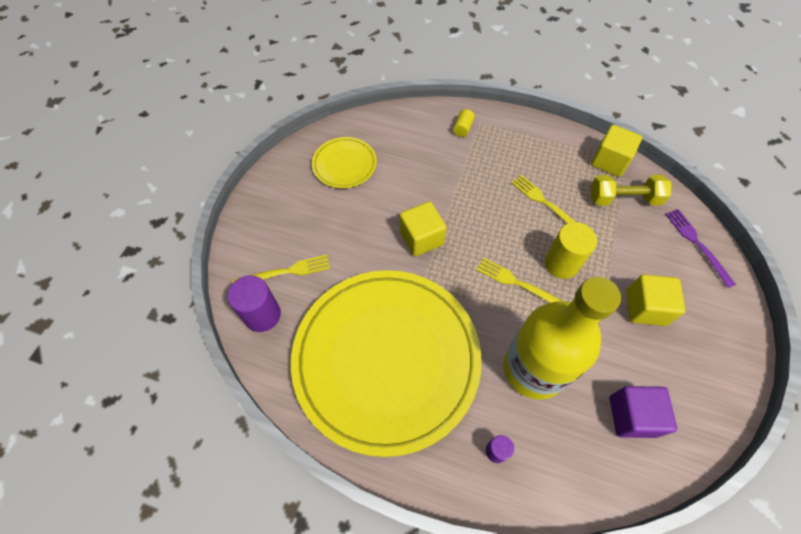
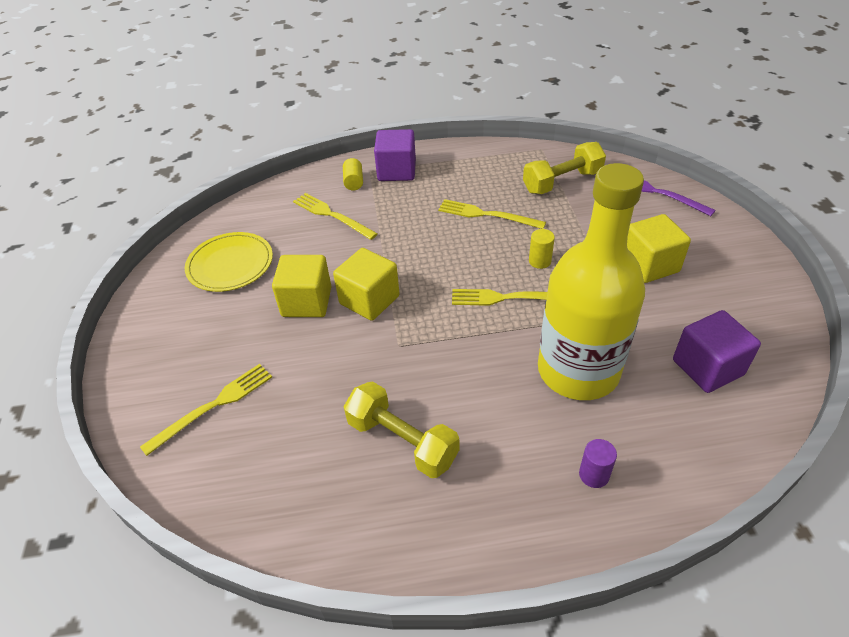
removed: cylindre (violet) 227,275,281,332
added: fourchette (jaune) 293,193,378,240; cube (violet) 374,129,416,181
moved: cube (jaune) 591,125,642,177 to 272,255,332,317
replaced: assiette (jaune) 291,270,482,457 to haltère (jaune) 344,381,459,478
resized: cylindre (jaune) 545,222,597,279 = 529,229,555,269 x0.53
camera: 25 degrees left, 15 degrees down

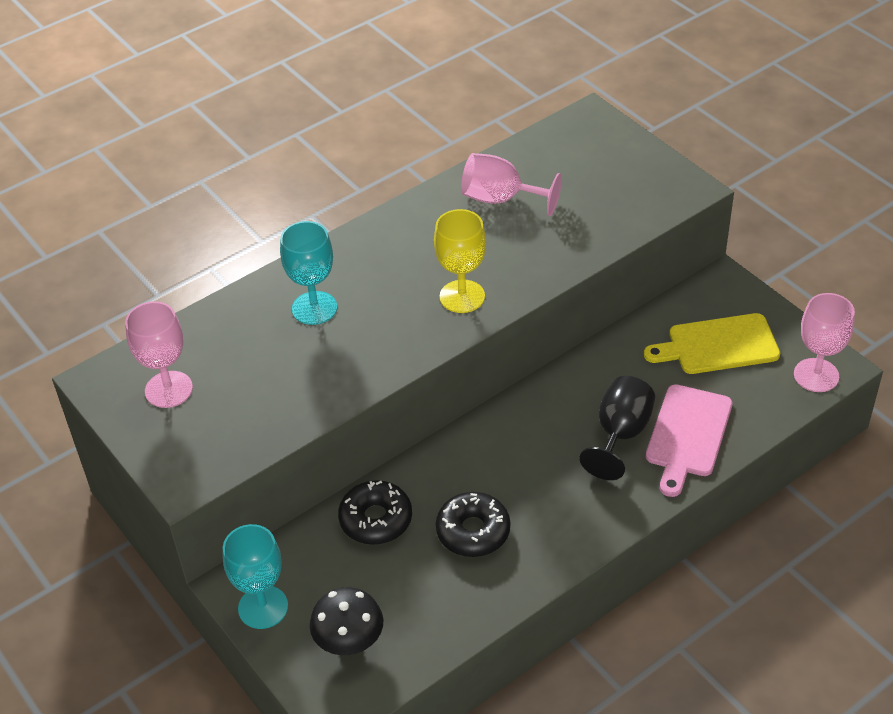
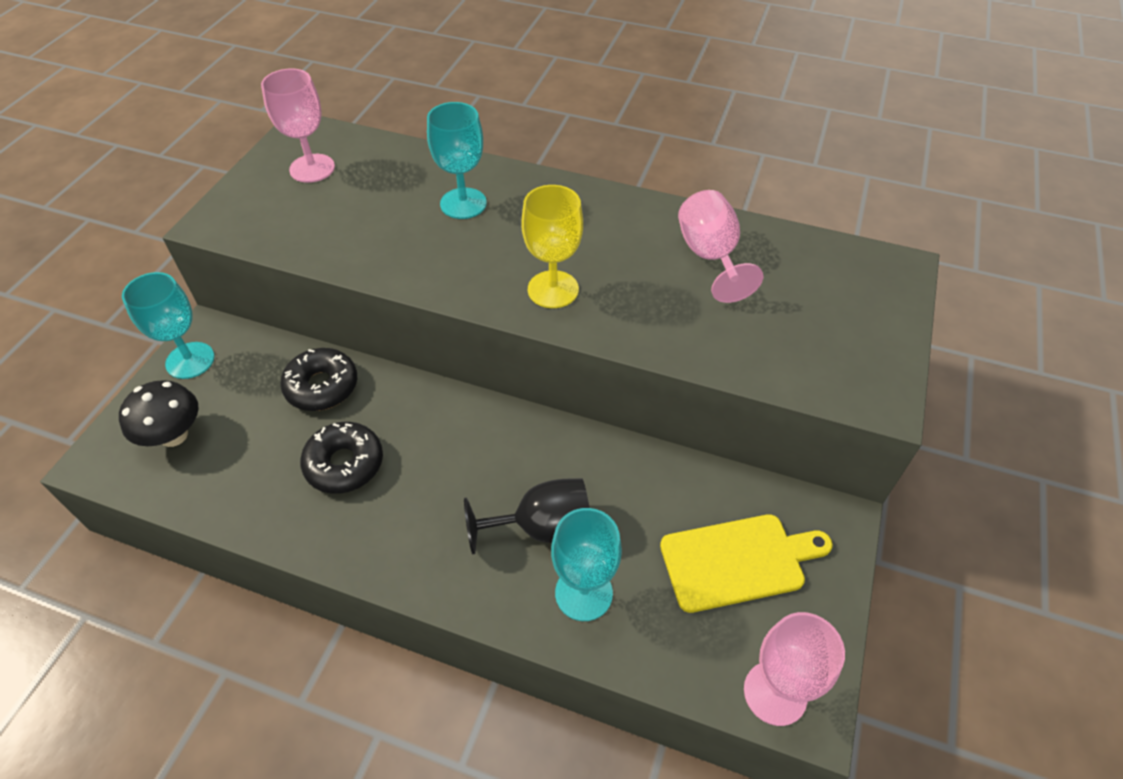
replaced: planche à découper (rose) 646,384,733,497 to verre à pied (turquoise) 551,508,622,621
turned: planche à découper (jaune) 644,313,780,374 = 660,514,833,613 120 degrees clockwise
camera: 55 degrees right, 5 degrees up

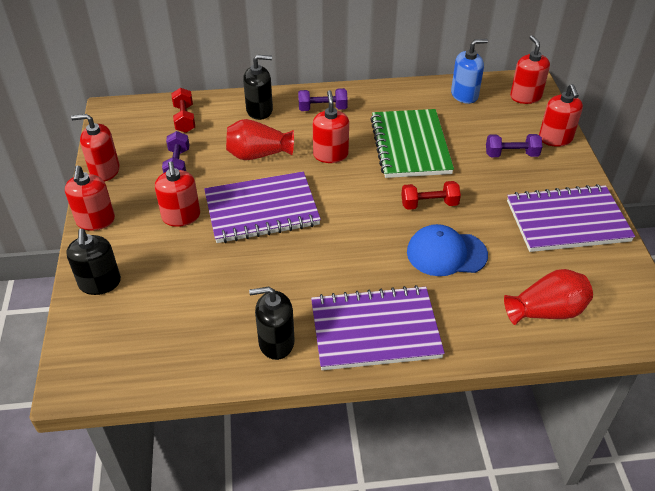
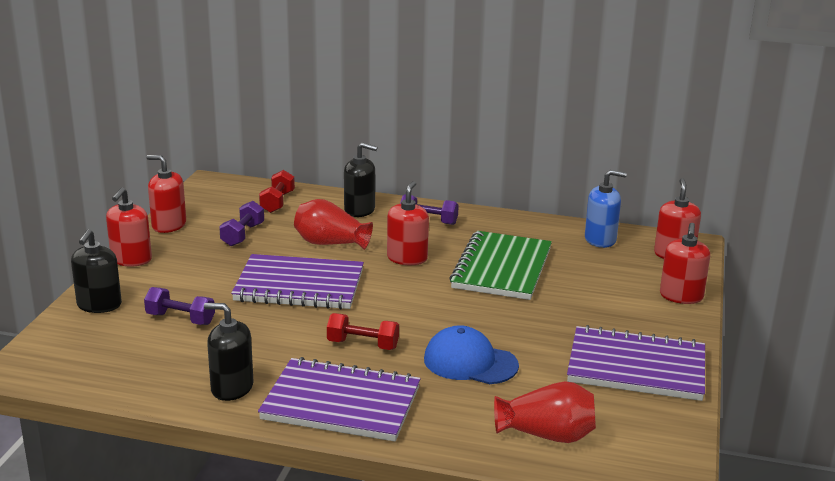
removed: distributeur de savon (rouge) 155,161,200,227
moved: haltère (rouge) 401,181,461,210 to 327,313,399,350; haltère (violet) 486,134,542,157 to 144,287,215,325
camera: 20 degrees right, 20 degrees down

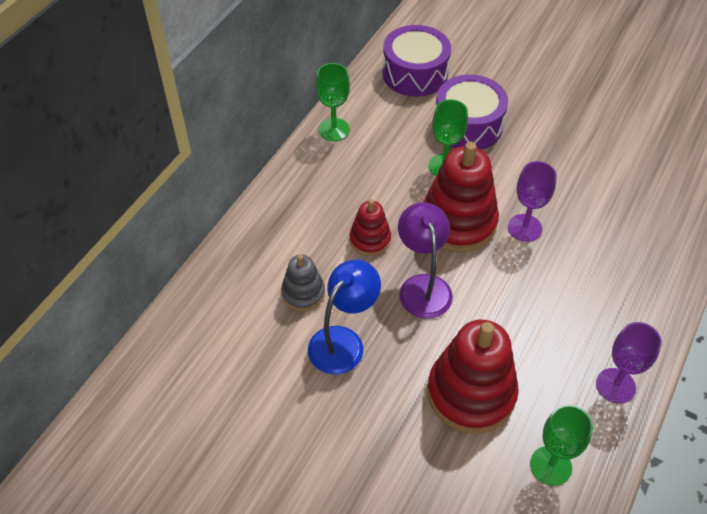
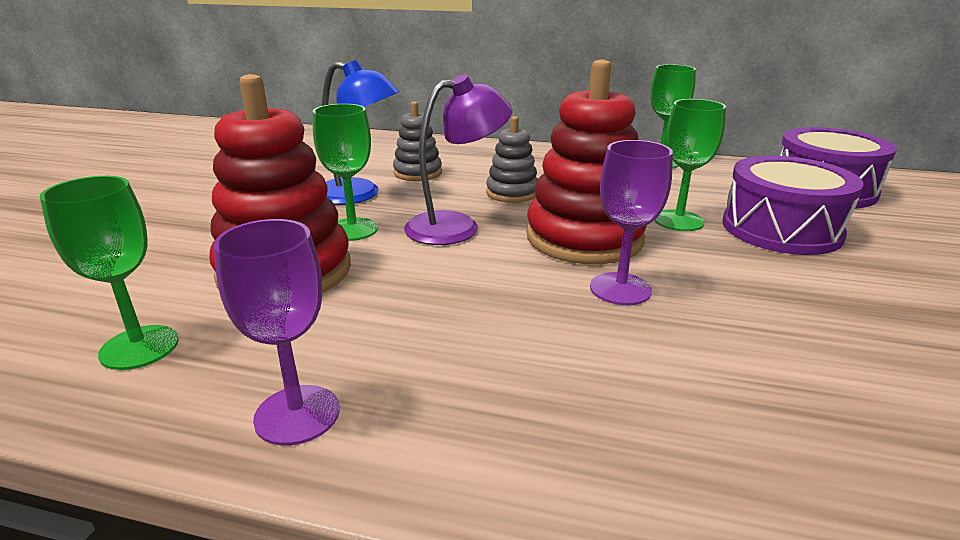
added: verre à pied (vert) 313,104,378,241
recoloured: jouet à empiler (rouge) 349,199,391,256 to jouet à empiler (gris) 486,116,538,203
camera: 75 degrees right, 25 degrees down

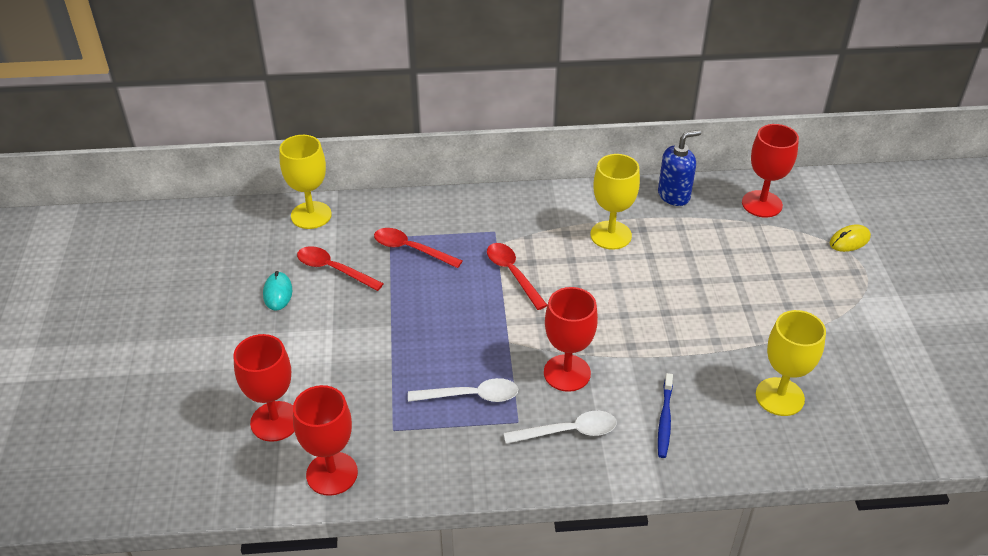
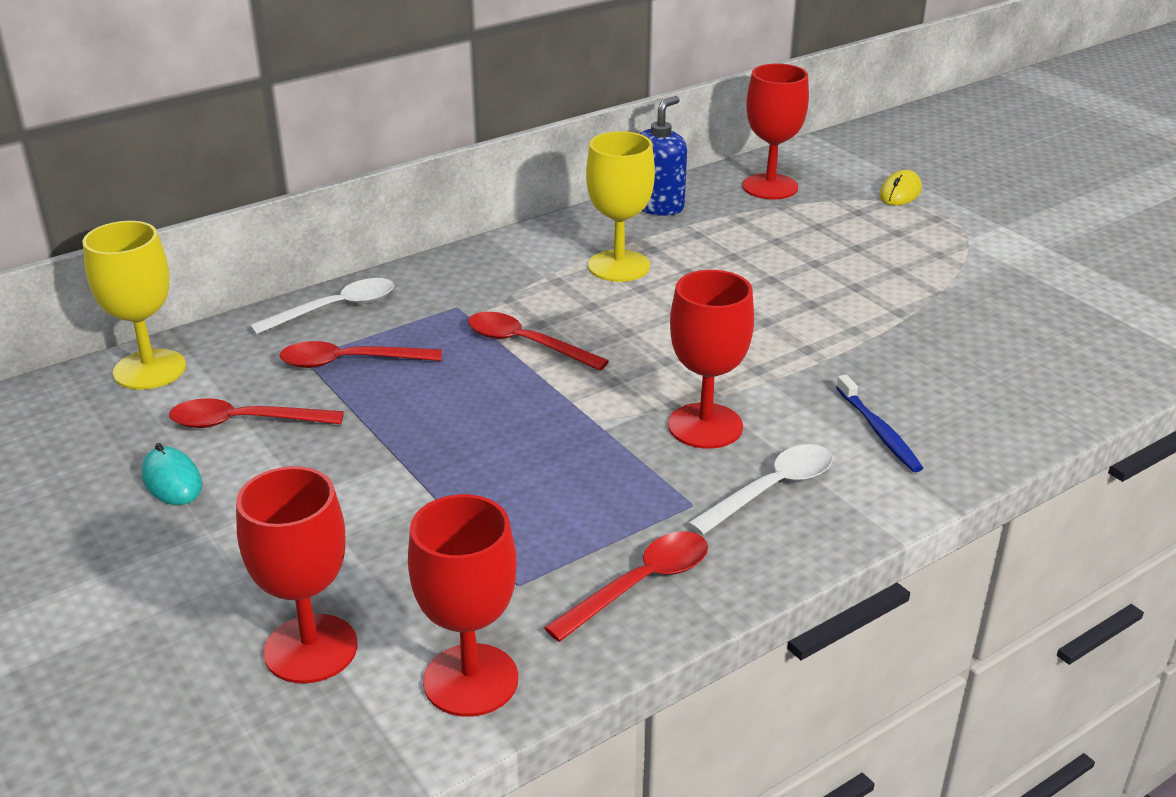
removed: verre à pied (jaune) 756,310,826,416
added: cuillère (rouge) 544,531,708,642
moved: cuillère (blanc) 408,378,518,402 to 250,278,394,335
camera: 30 degrees left, 10 degrees down

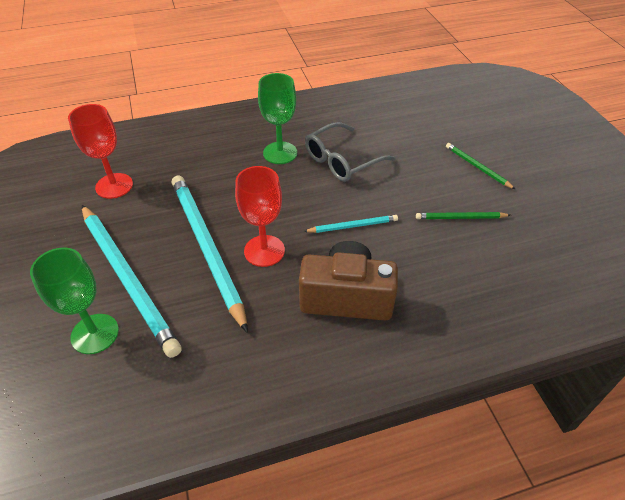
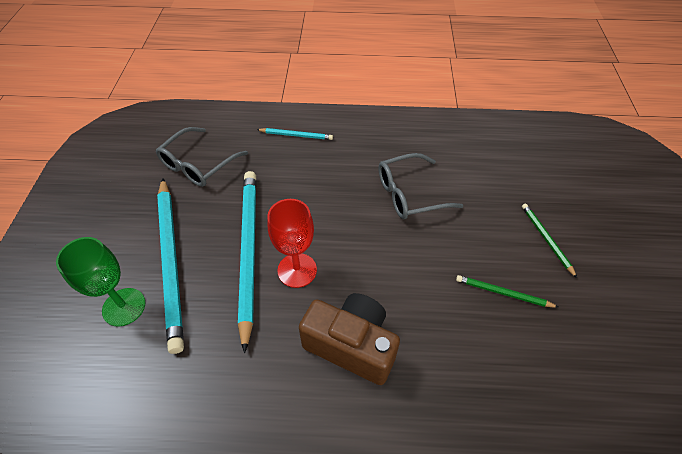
removed: verre à pied (vert) 258,73,297,164
moved: crayon (turquoise) 303,215,398,233 to 257,128,333,140
replaced: verre à pied (rouge) 68,104,133,199 to lunettes (gris) 156,127,248,187
camera: 20 degrees right, 5 degrees up

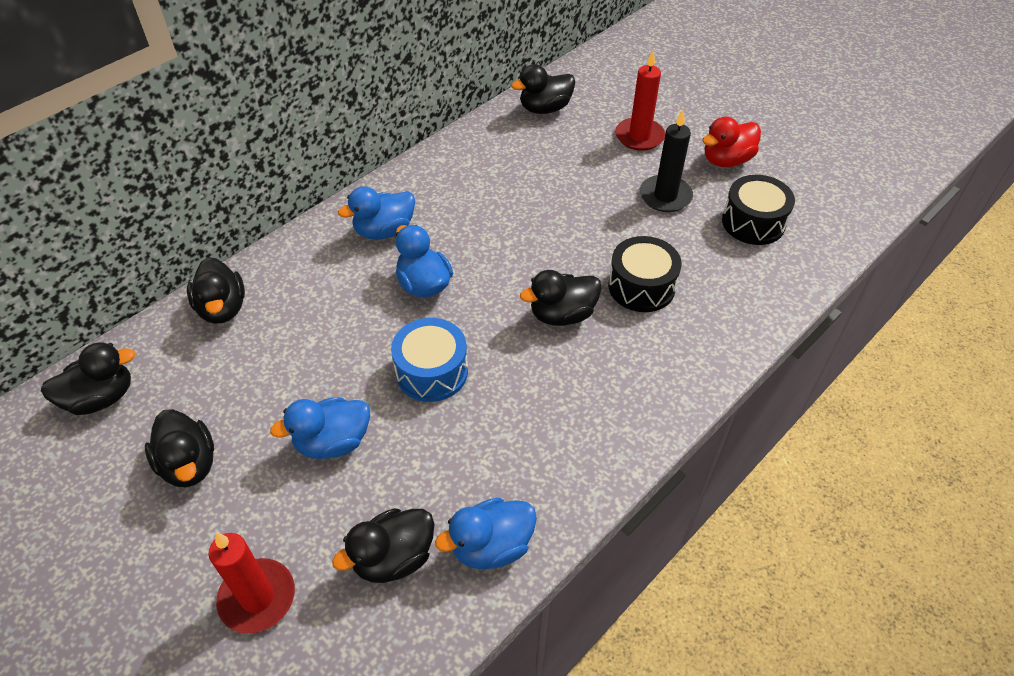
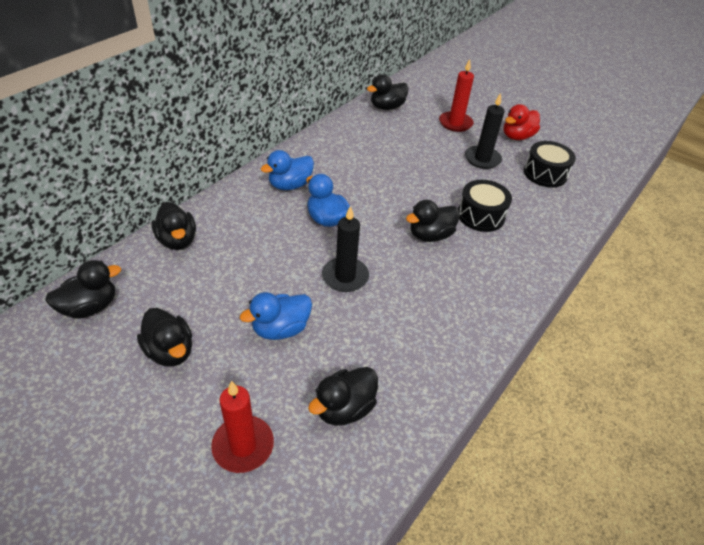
removed: canard (bleu) 435,498,537,569
replaced: tambour (bleu) 391,318,468,402 to bougie (noir) 322,206,369,292
camera: 10 degrees left, 5 degrees down

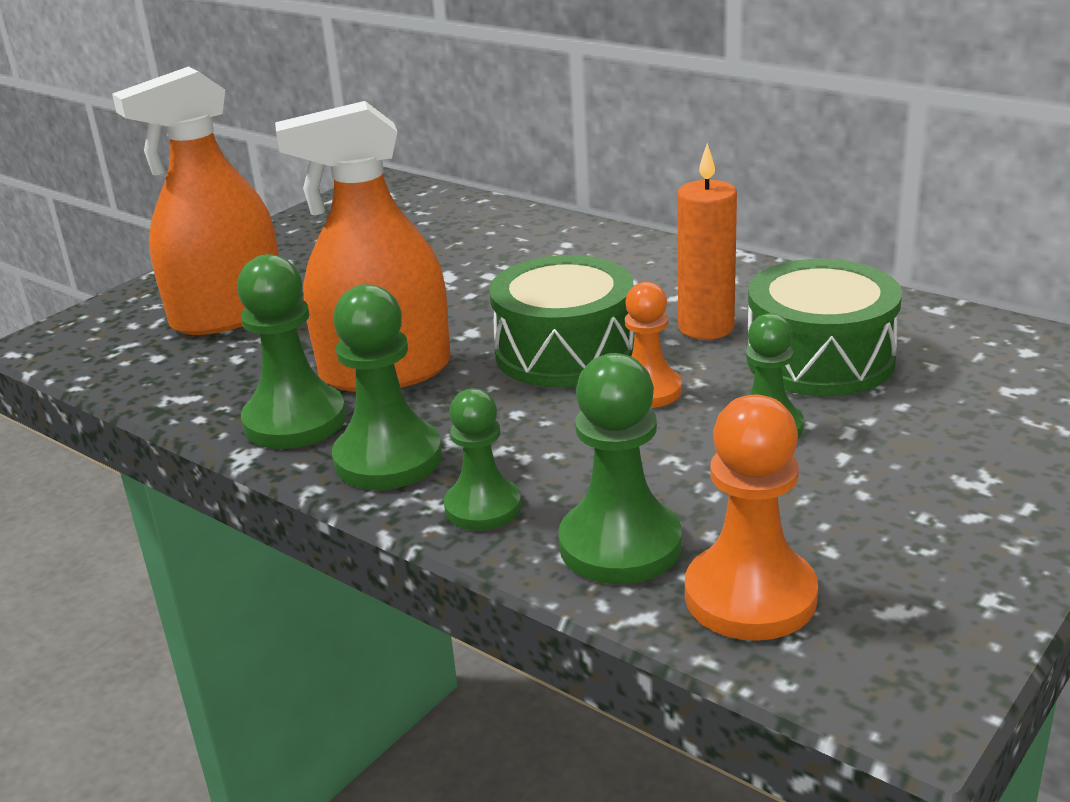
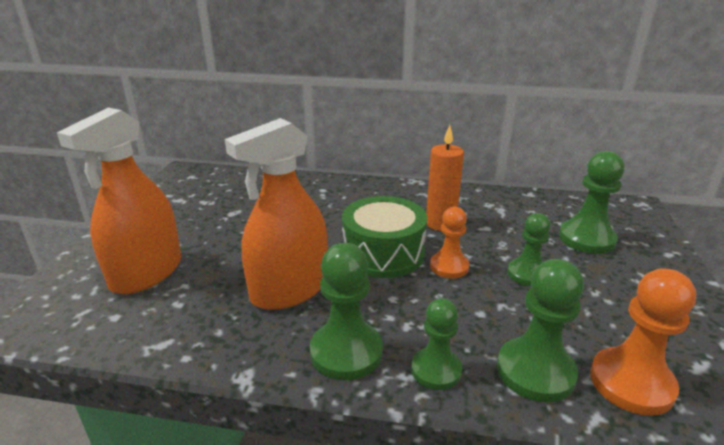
removed: tambour (vert) 747,259,902,397
moved: pion (vert) 237,254,346,449 to 559,151,625,254
camera: 30 degrees left, 0 degrees up

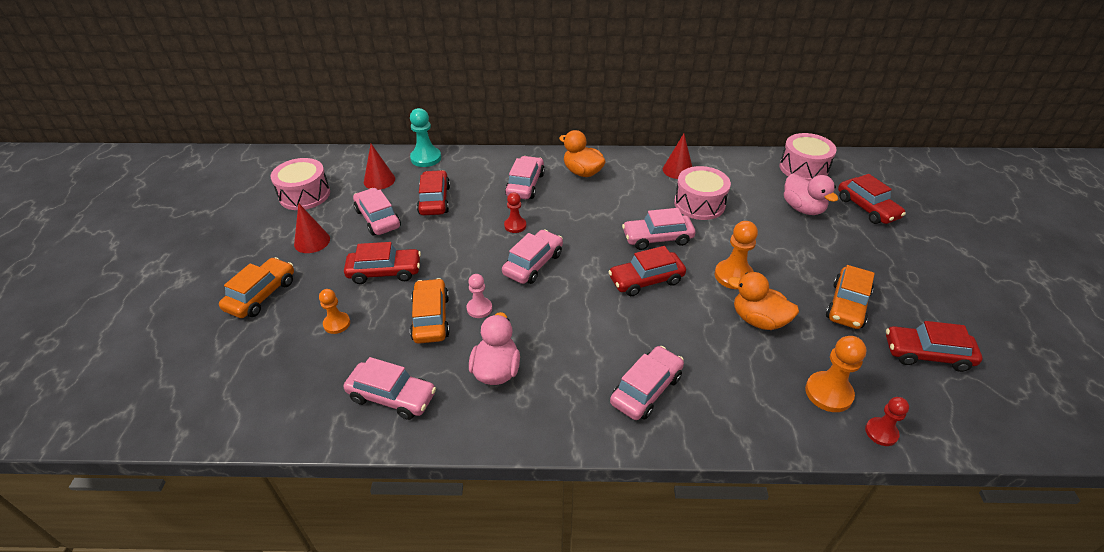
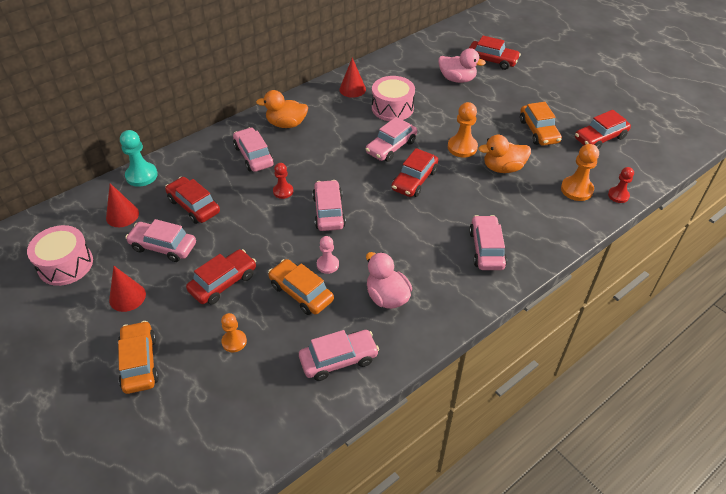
removed: tambour (rose) 780,133,837,181
camera: 40 degrees left, 5 degrees up

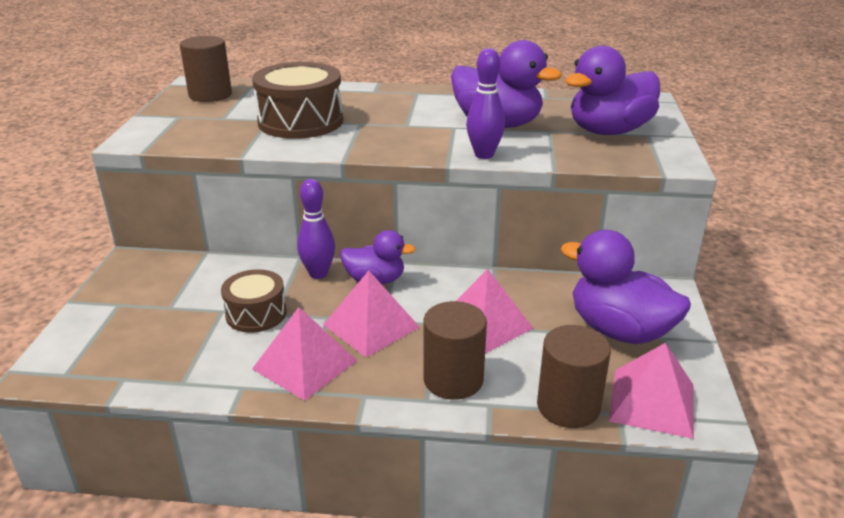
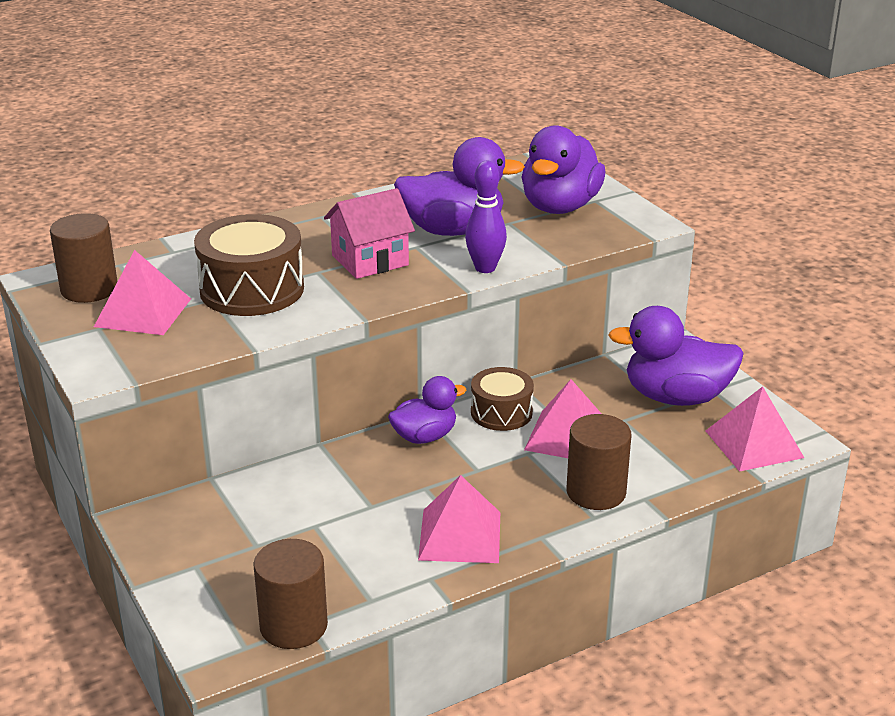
removed: quille (violet) 297,179,335,279
added: maison (rose) 324,188,415,279
moved: tambour (marron) 221,269,287,333 to 471,367,534,431; pyramide (rose) 323,271,420,358 to 94,250,191,335; cylindre (marron) 537,325,611,428 to 253,539,328,649
camera: 35 degrees left, 0 degrees up

